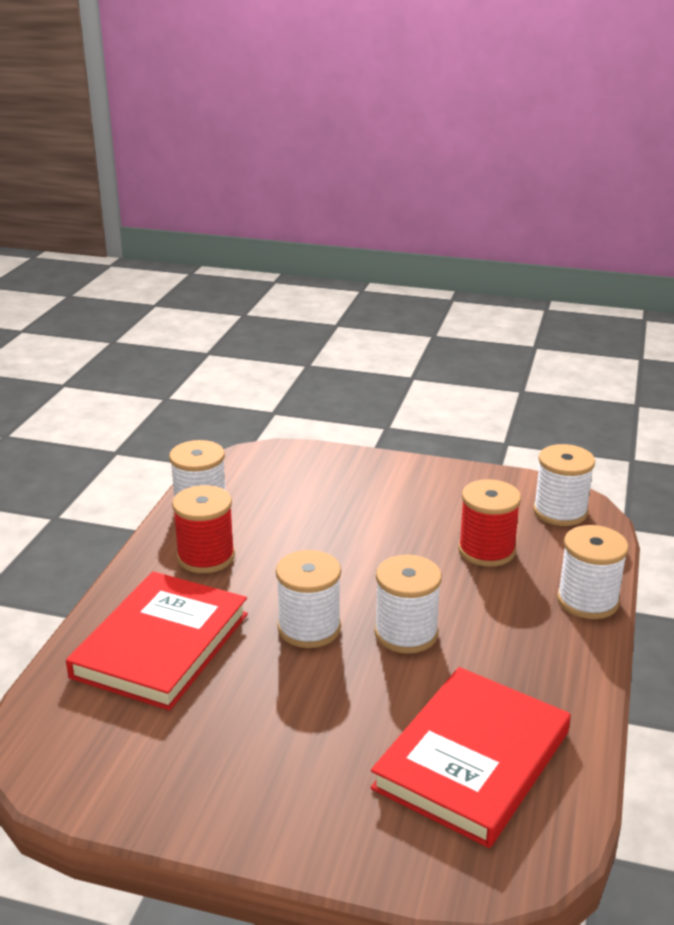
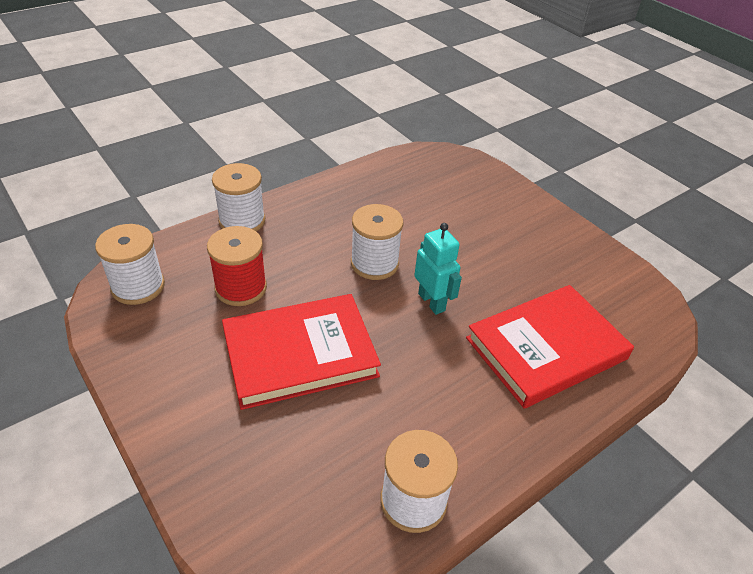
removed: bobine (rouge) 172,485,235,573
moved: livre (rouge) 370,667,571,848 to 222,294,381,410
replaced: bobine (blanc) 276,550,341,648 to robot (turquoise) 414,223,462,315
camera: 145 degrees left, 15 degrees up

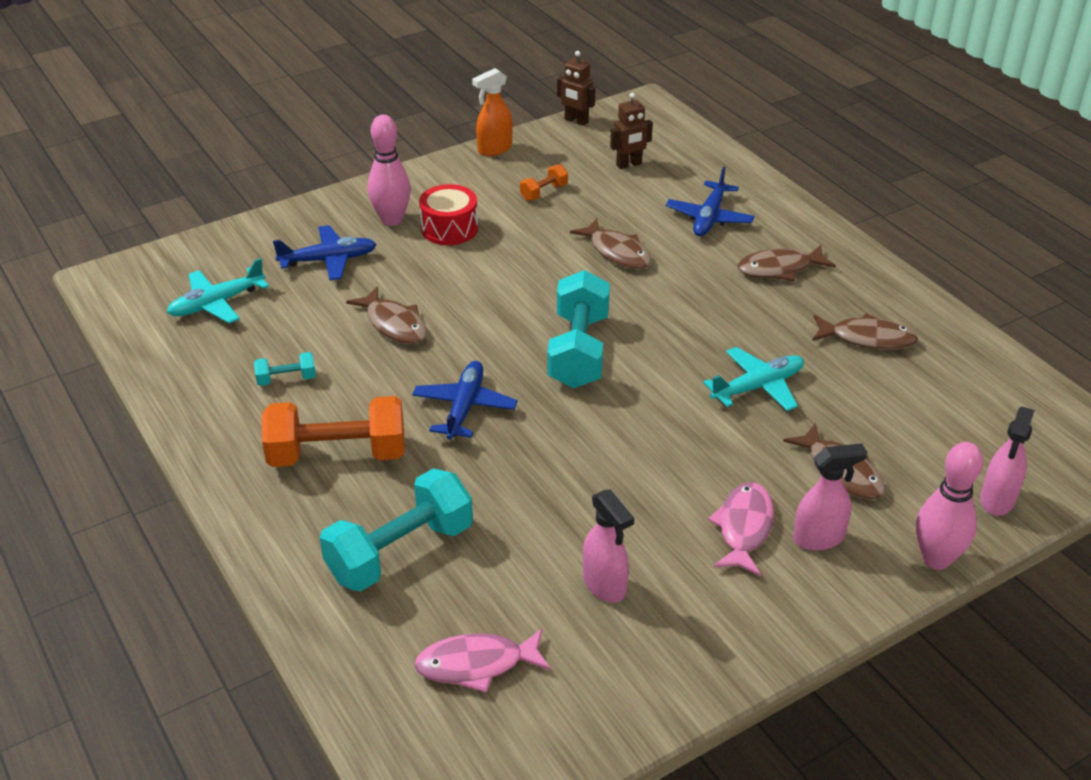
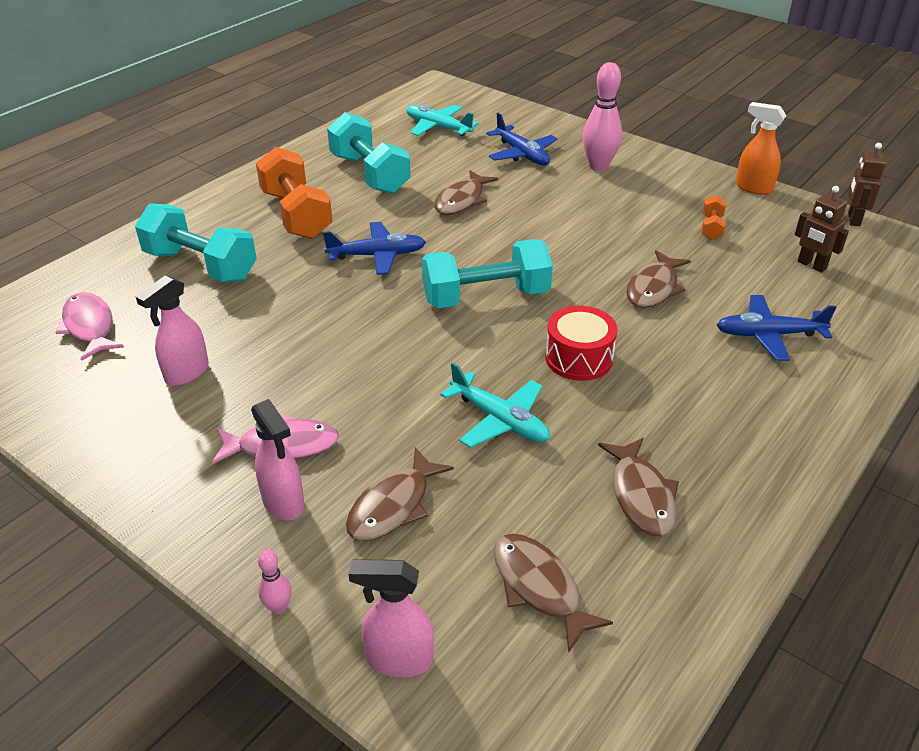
moved: tambour (rouge) 419,184,478,245 to 545,306,618,381; poisson (marron) 738,245,836,281 to 494,534,613,653
turned: haltère (orange) 520,164,568,201 = 701,195,726,240 75 degrees clockwise
resized: haltère (turquoise) 254,352,316,386 = 327,112,411,194 x2.17; quille (rose) 916,442,983,570 = 258,550,292,614 x0.48
camera: 70 degrees right, 0 degrees up

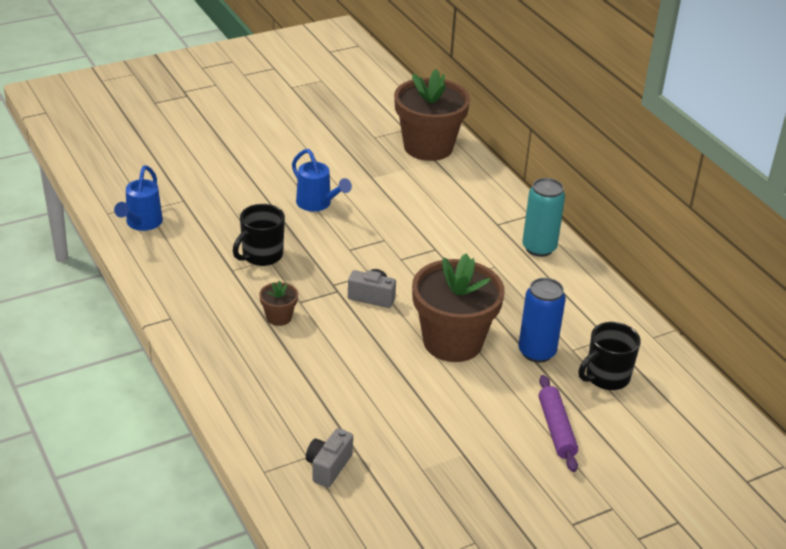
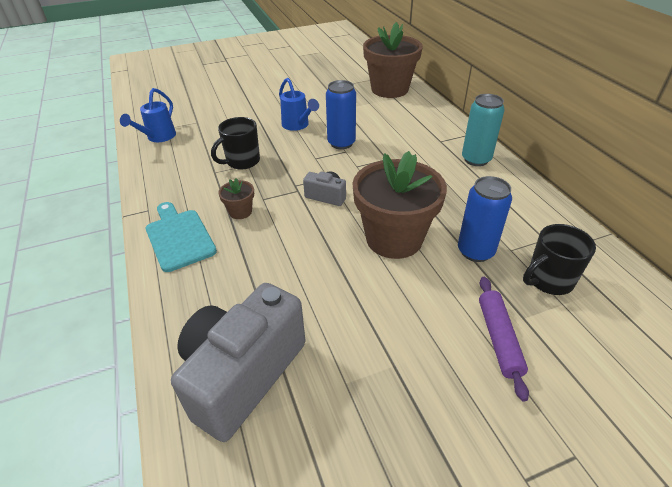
added: planche à découper (turquoise) 145,202,217,272; canette (bleu) 326,80,356,149
resized: appareil photo (gris) 306,428,353,487 = 171,283,306,442 x2.21
camera: 10 degrees right, 5 degrees up

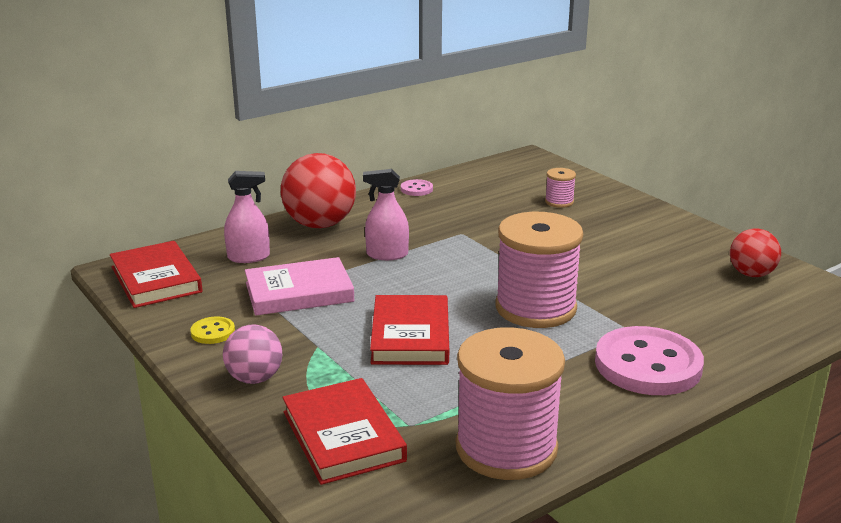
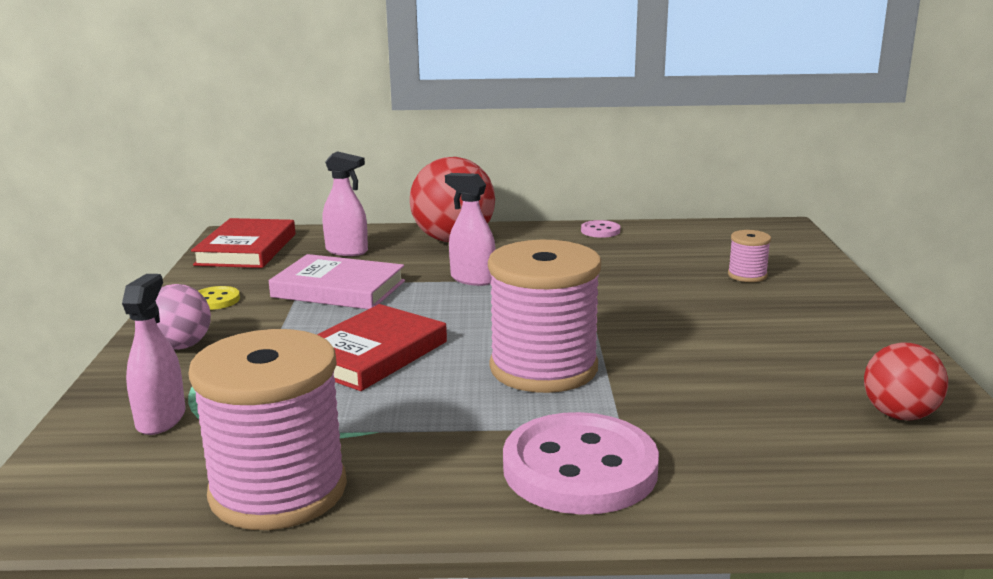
replaced: livre (rouge) 282,378,407,485 to vaporisateur (rose) 122,274,186,435
camera: 35 degrees right, 5 degrees down

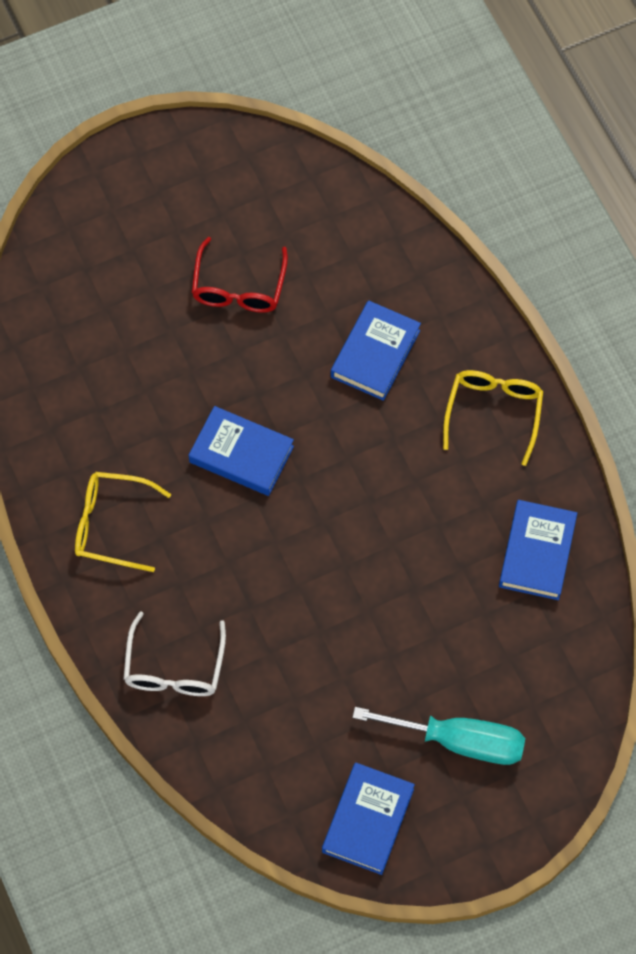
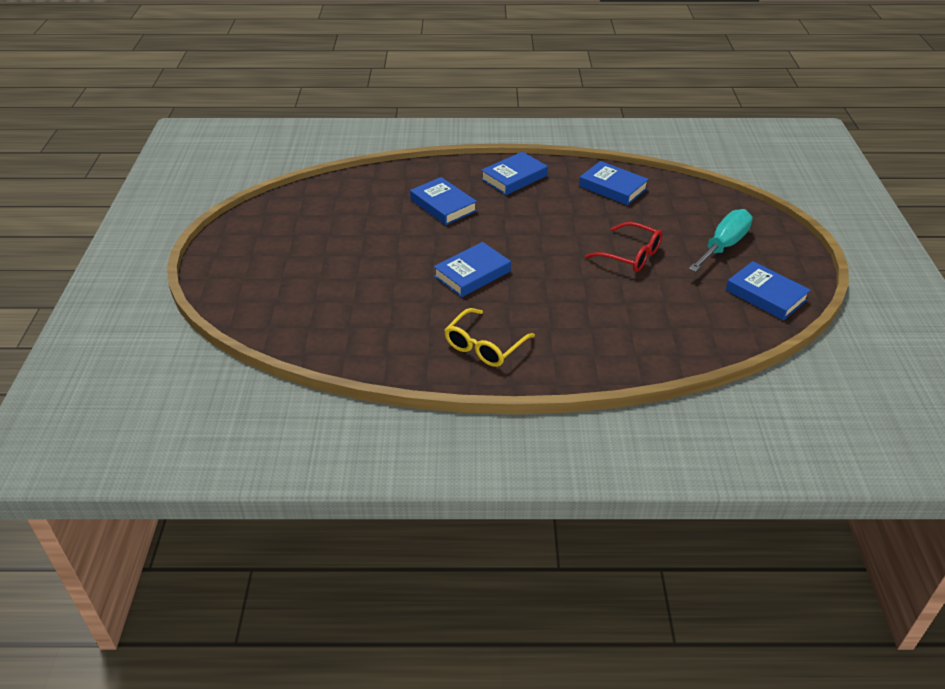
removed: lunettes (blanc) 123,611,226,696
moved: lunettes (rouge) 192,237,288,313 to 585,222,663,272
replaced: lunettes (jaune) 443,370,543,466 to livre (bleu) 481,152,548,195
camera: 65 degrees left, 25 degrees down

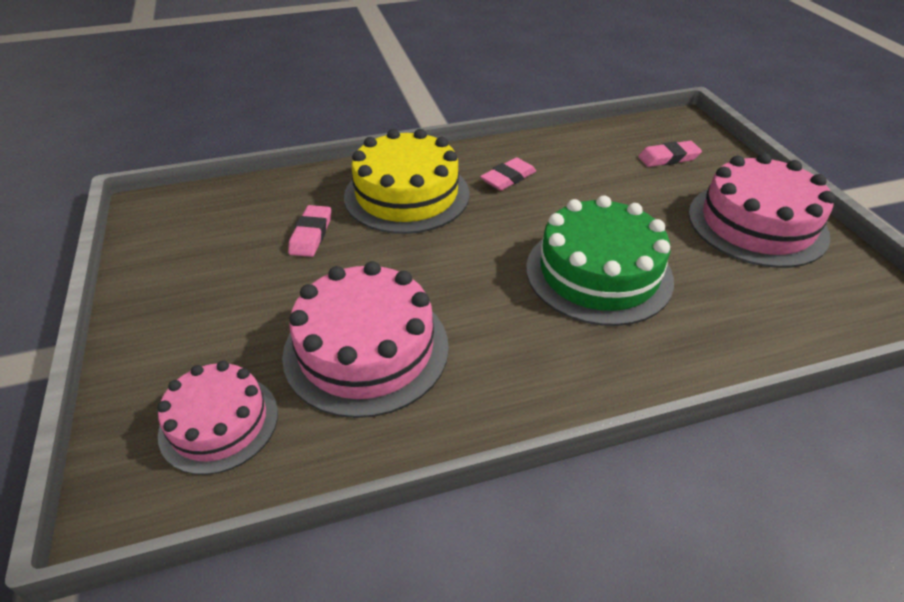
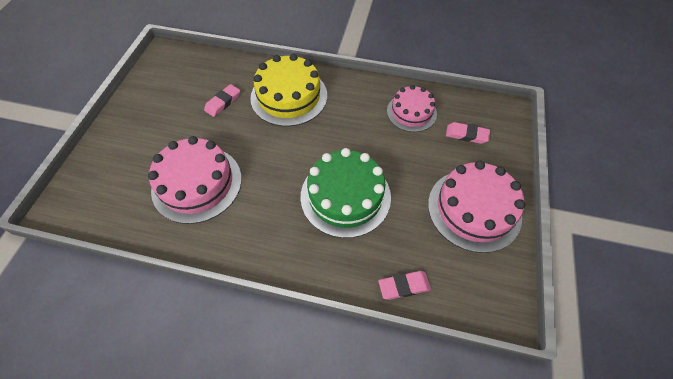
moved: gâteau (rose) 157,361,278,475 to 387,85,437,132; gomme (rose) 480,157,536,191 to 378,271,431,300
camera: 30 degrees right, 15 degrees up

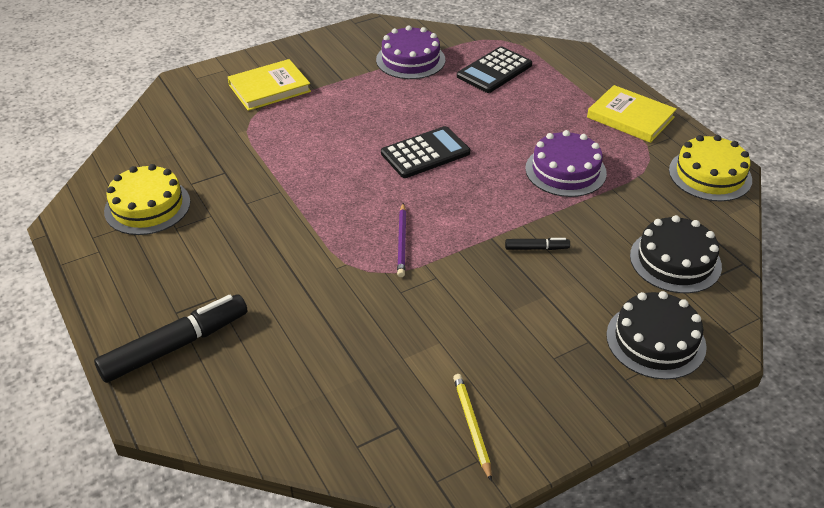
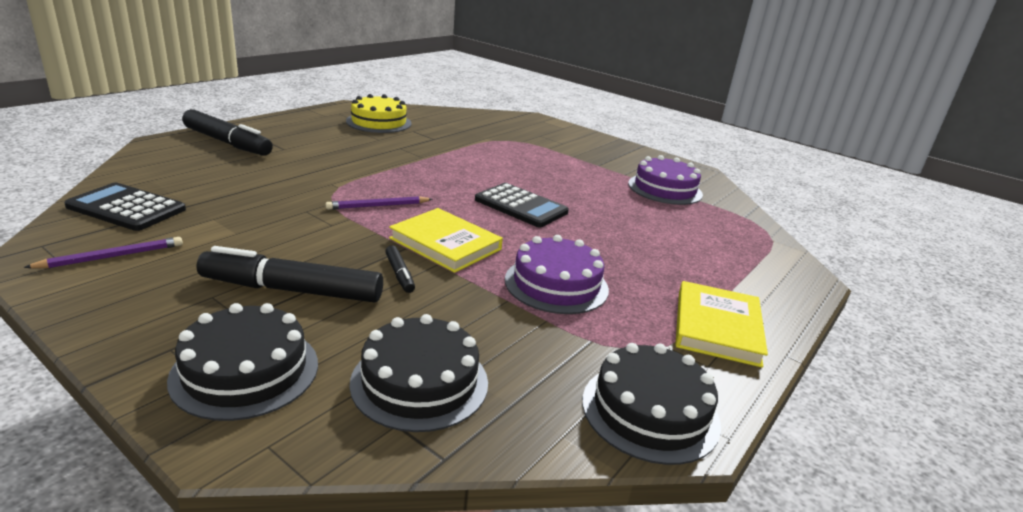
added: feutre (noir) 197,246,383,302
moved: livre (jaune) 228,59,311,111 to 389,208,503,273; calculatrice (noir) 457,46,532,93 to 64,183,186,231
recoloured: crayon (jaune) 453,374,492,481 to crayon (violet) 23,237,183,268; gâteau (jaune) 669,135,752,201 to gâteau (noir) 582,343,721,465
camera: 65 degrees right, 15 degrees down

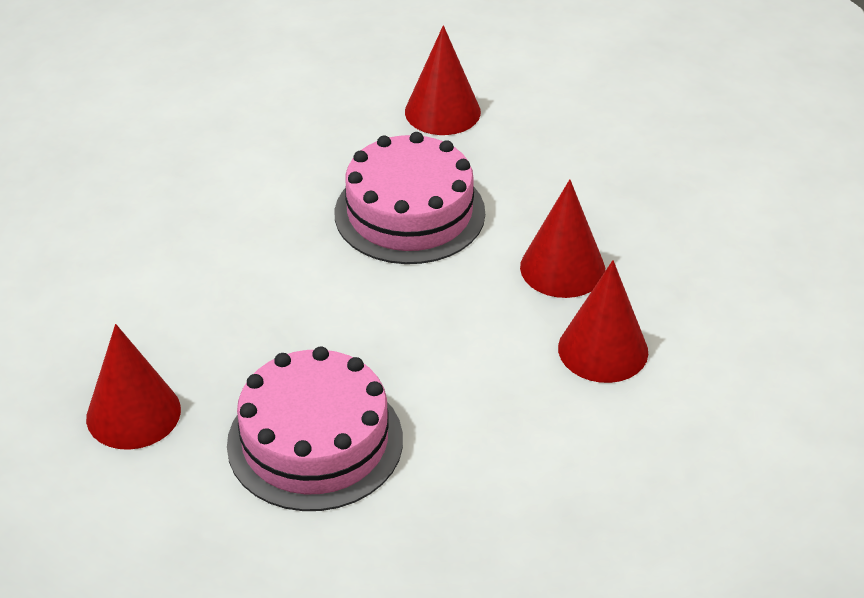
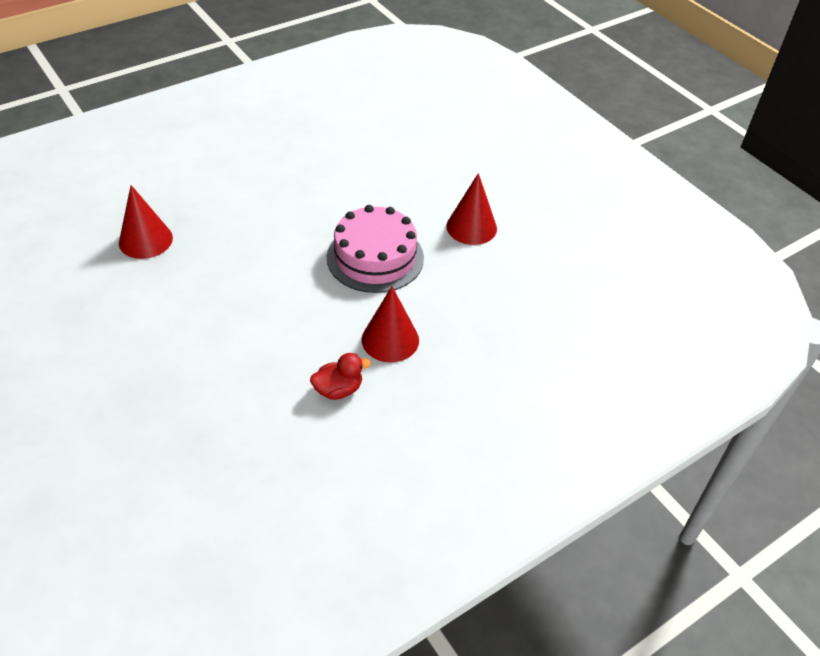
removed: gâteau (rose) 227,346,403,511
replaced: cône (rouge) 558,260,648,383 to canard (rouge) 310,353,371,400
camera: 50 degrees right, 5 degrees up

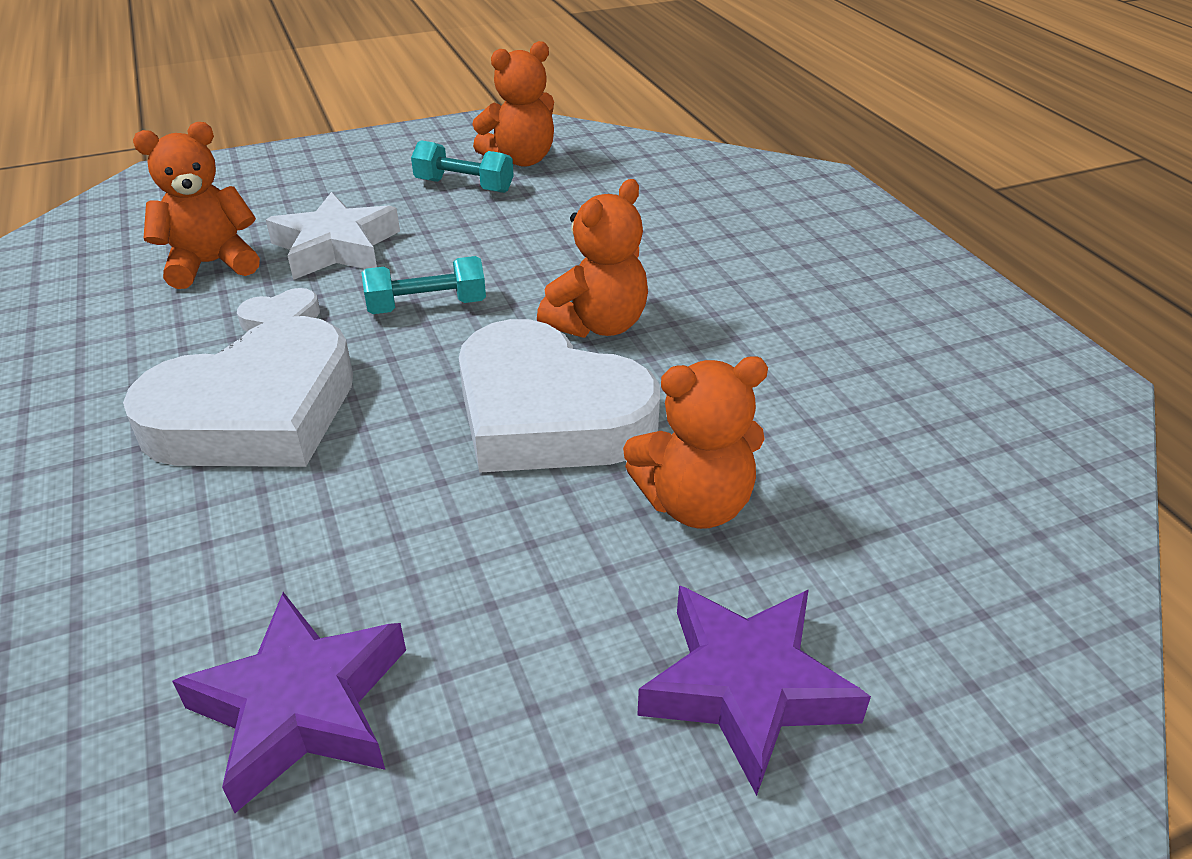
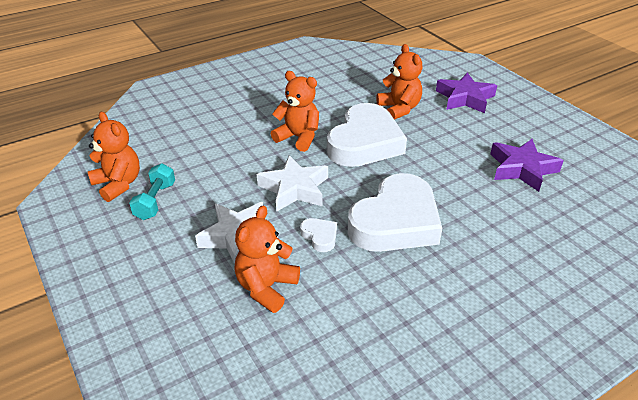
replaced: haltère (turquoise) 362,256,486,314 to étoile (blanc) 257,155,328,212
turned: cœur (blanc) 123,316,353,467 = 348,173,442,252 90 degrees clockwise; ours en peluche (orange) 133,122,260,289 = 234,206,300,313 60 degrees clockwise
camera: 100 degrees left, 0 degrees up

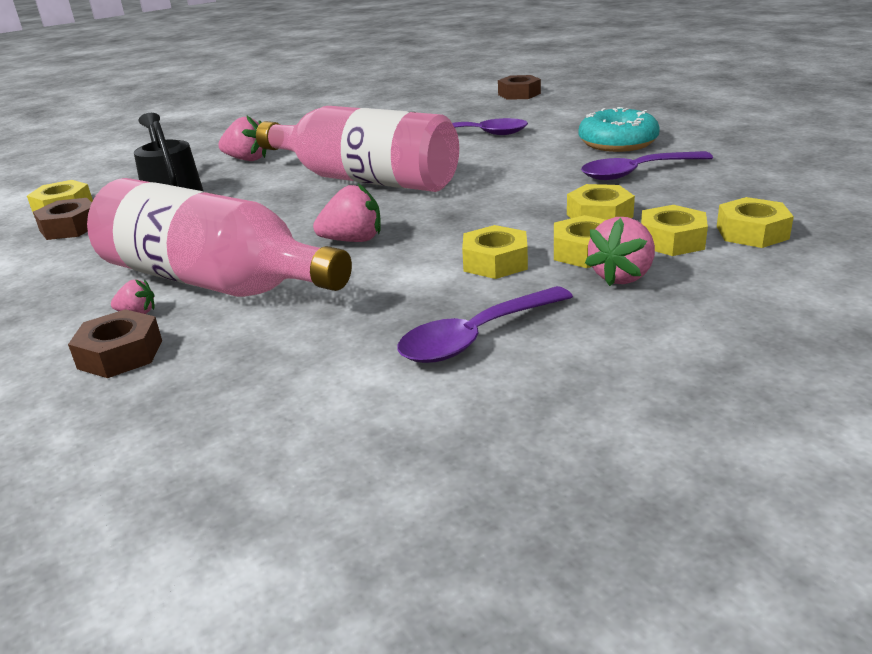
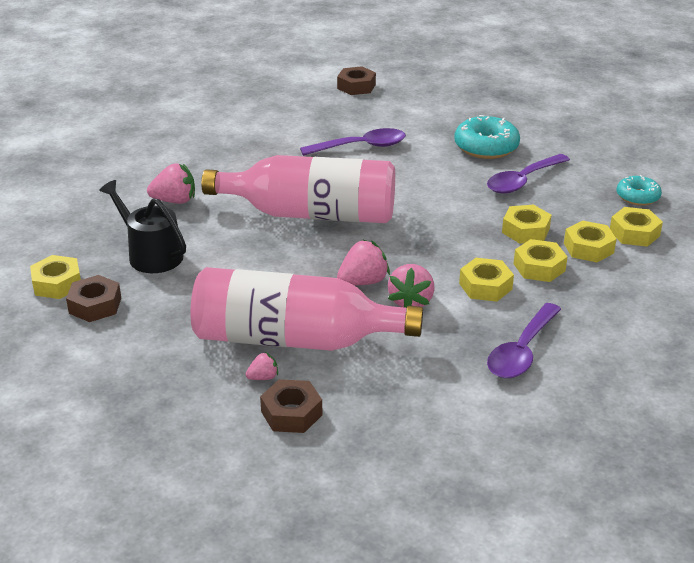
added: beignet (turquoise) 617,175,662,206
moved: fraise (rose) 585,217,655,286 to 388,264,435,308
camera: 25 degrees left, 5 degrees up

